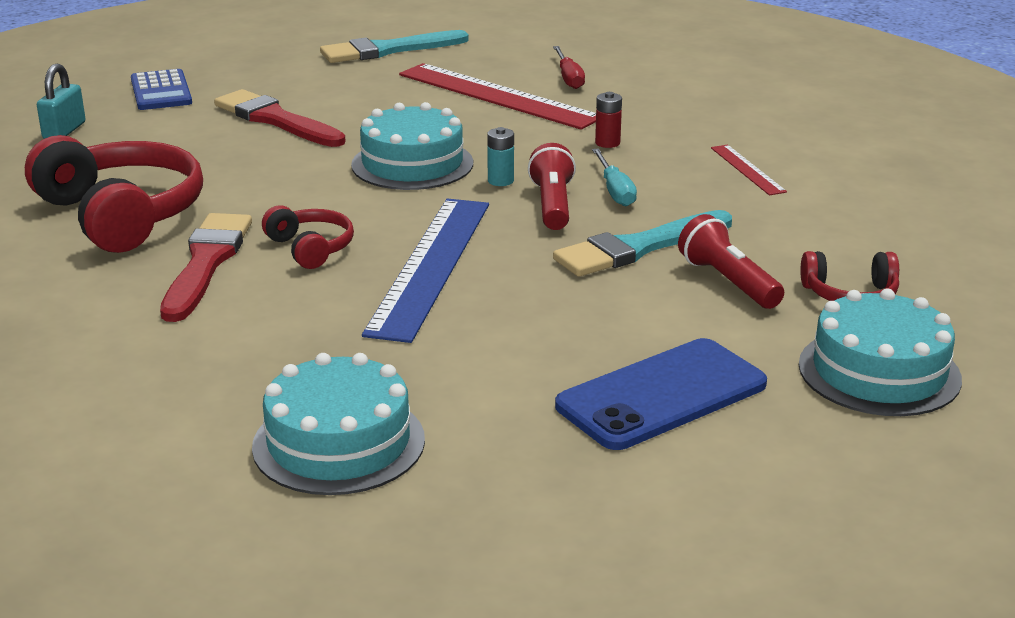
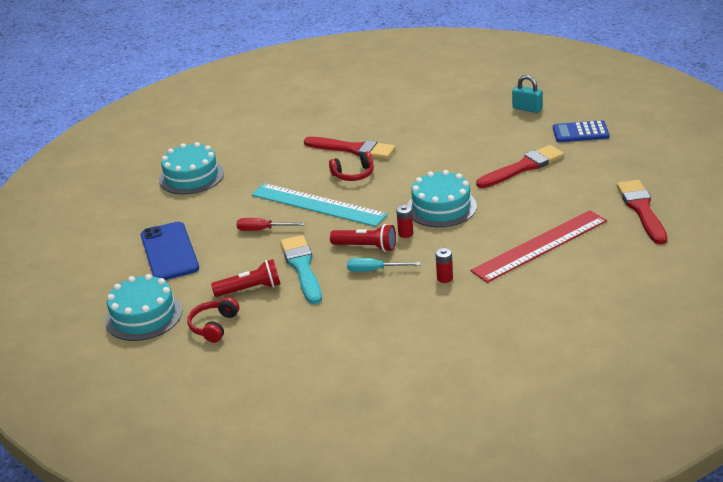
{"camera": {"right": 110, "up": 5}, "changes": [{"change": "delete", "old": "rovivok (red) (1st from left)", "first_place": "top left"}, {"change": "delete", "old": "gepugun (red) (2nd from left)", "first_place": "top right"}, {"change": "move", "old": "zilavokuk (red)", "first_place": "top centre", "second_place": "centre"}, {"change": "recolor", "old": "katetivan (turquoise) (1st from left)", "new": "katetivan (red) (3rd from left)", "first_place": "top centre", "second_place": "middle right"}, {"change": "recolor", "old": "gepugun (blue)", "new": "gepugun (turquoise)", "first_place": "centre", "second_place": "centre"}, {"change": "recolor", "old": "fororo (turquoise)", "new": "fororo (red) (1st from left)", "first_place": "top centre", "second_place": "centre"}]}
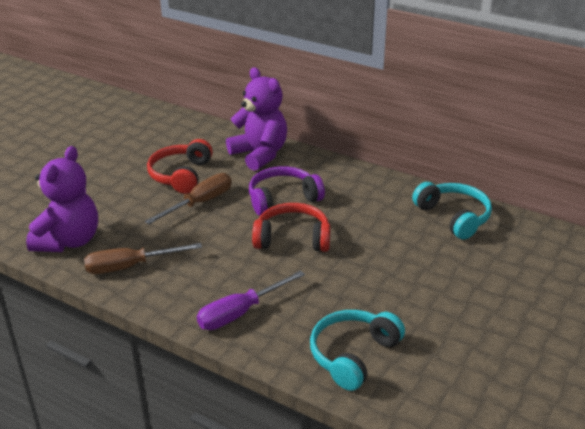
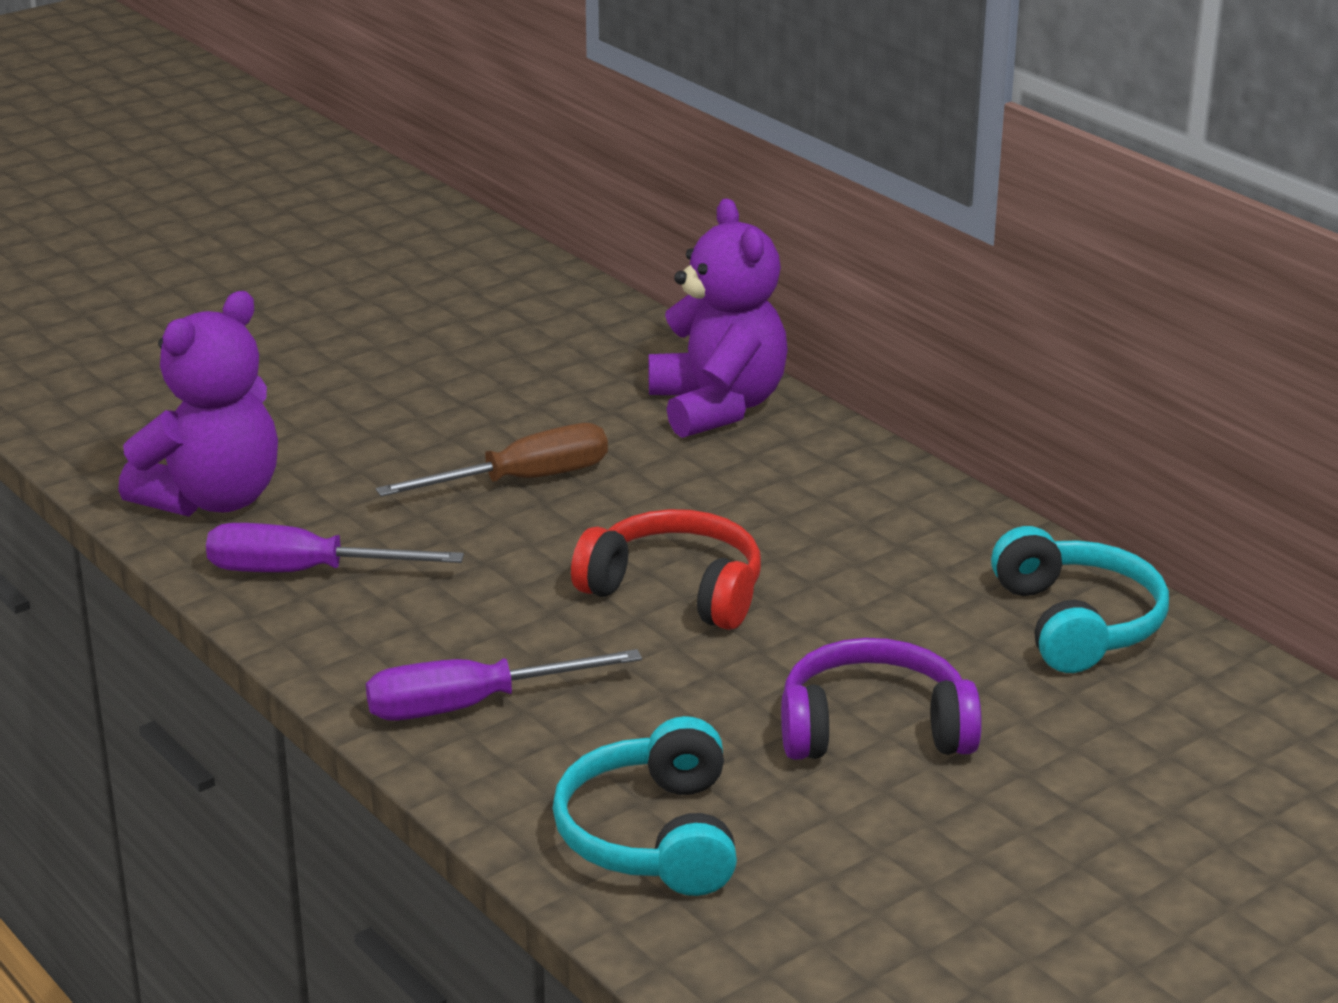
{"camera": {"right": 20, "up": -5}, "changes": [{"change": "delete", "old": "rovivok (red) (1st from left)", "first_place": "middle left"}, {"change": "move", "old": "rovivok (purple)", "first_place": "centre", "second_place": "bottom centre"}, {"change": "recolor", "old": "zilavokuk (brown) (1st from left)", "new": "zilavokuk (purple) (1st from left)", "first_place": "middle left", "second_place": "middle left"}, {"change": "rotate", "old": "rovivok (turquoise) (1st from left)", "first_place": "bottom centre", "second_place": "bottom centre", "degrees": -60}]}
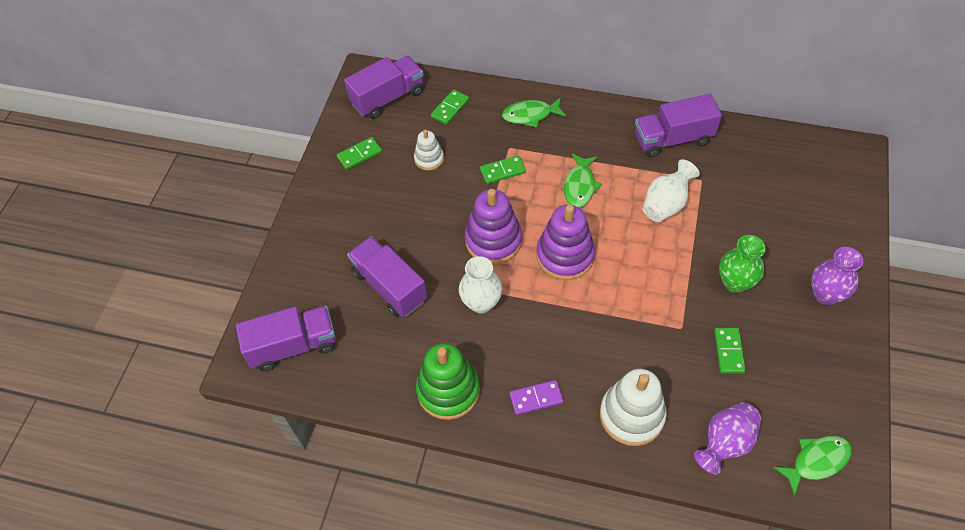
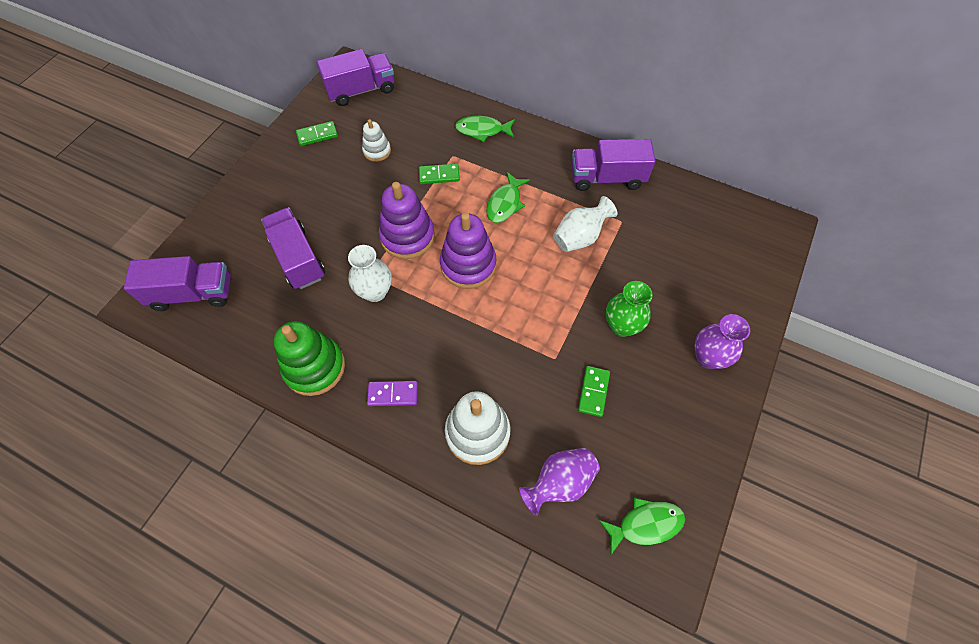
{"camera": {"right": 10, "up": 5}, "changes": [{"change": "delete", "old": "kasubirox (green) (2nd from left)", "first_place": "top centre"}]}
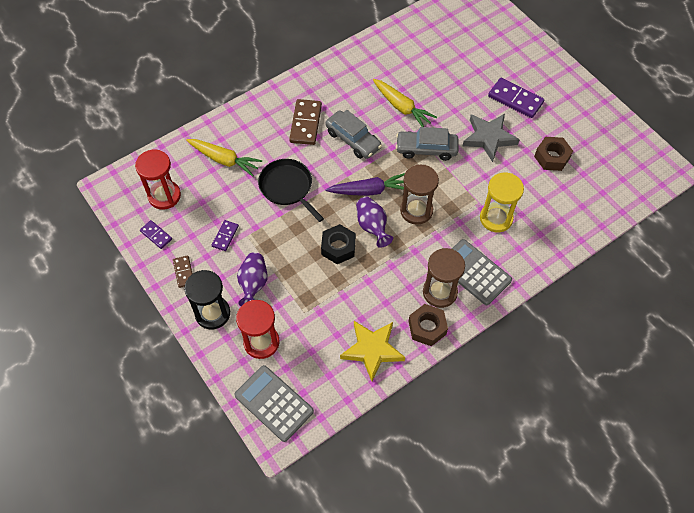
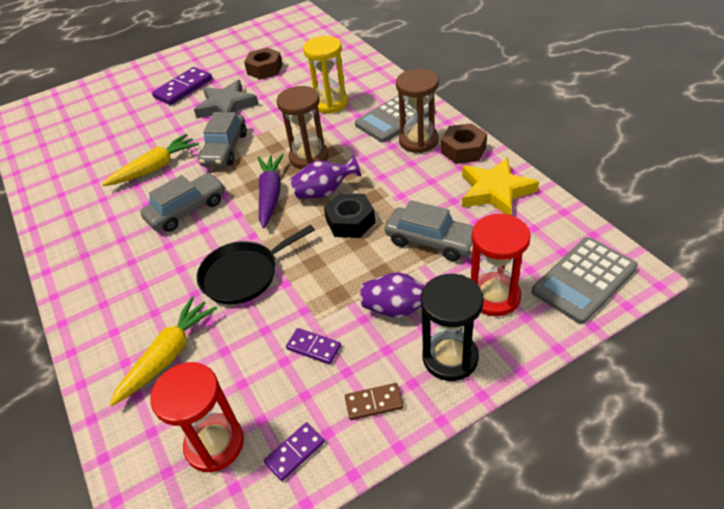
{"camera": {"right": -80, "up": -15}, "changes": [{"change": "delete", "old": "kasubirox (brown) (2nd from left)", "first_place": "top centre"}, {"change": "insert", "new": "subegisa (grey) (3rd from left)", "second_place": "centre"}]}
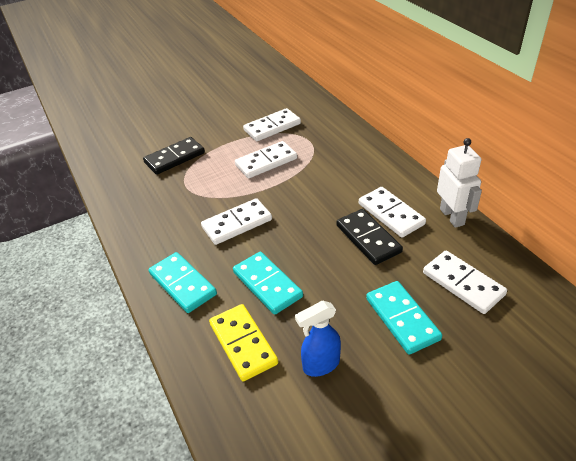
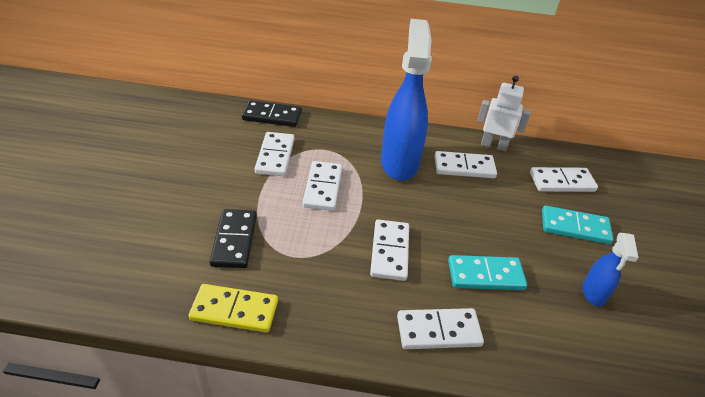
{"camera": {"right": -60, "up": 0}, "changes": [{"change": "insert", "new": "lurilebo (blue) (1st from left)", "second_place": "top centre"}, {"change": "move", "old": "kasubirox (yellow)", "first_place": "bottom centre", "second_place": "bottom left"}, {"change": "move", "old": "kasubirox (black) (2nd from left)", "first_place": "centre", "second_place": "top centre"}, {"change": "recolor", "old": "kasubirox (turquoise) (1st from left)", "new": "kasubirox (white) (4th from left)", "first_place": "middle left", "second_place": "bottom centre"}]}
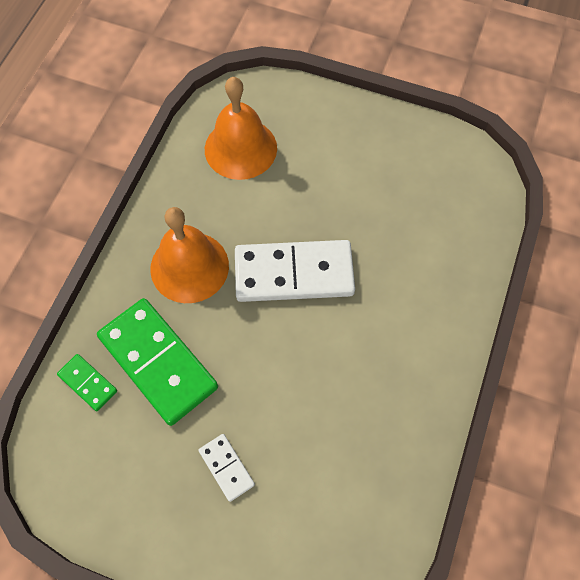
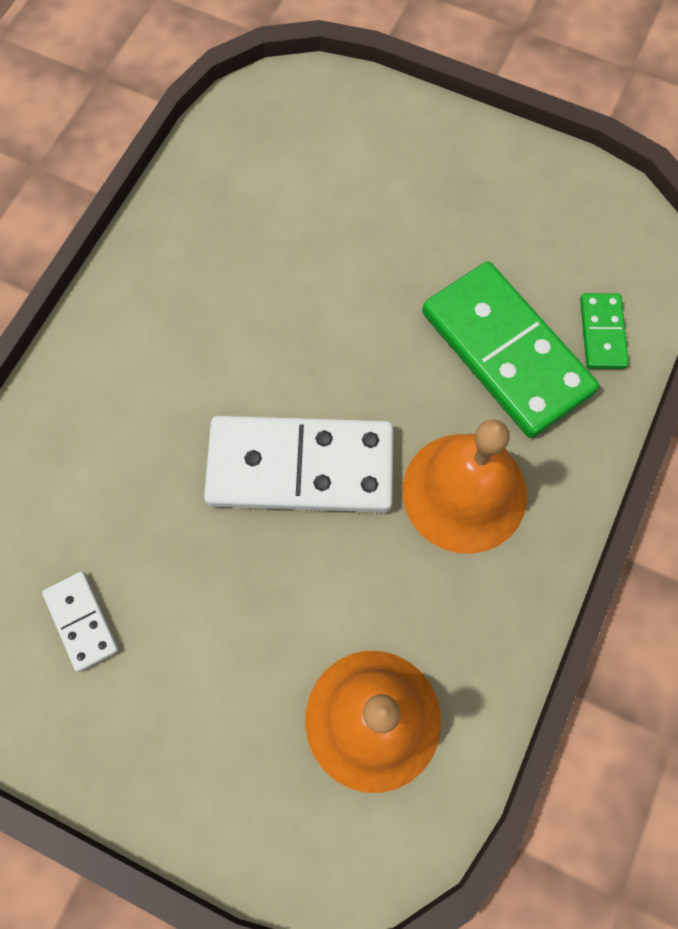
{"camera": {"right": -175, "up": 5}, "changes": [{"change": "move", "old": "kasubirox (white) (1st from left)", "first_place": "bottom centre", "second_place": "bottom left"}, {"change": "rotate", "old": "kasubirox (green) (1st from left in the first image)", "first_place": "middle left", "second_place": "middle right", "degrees": 45}]}
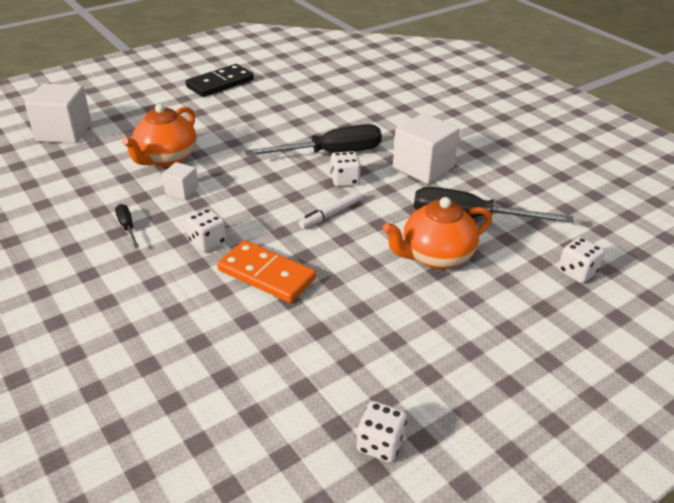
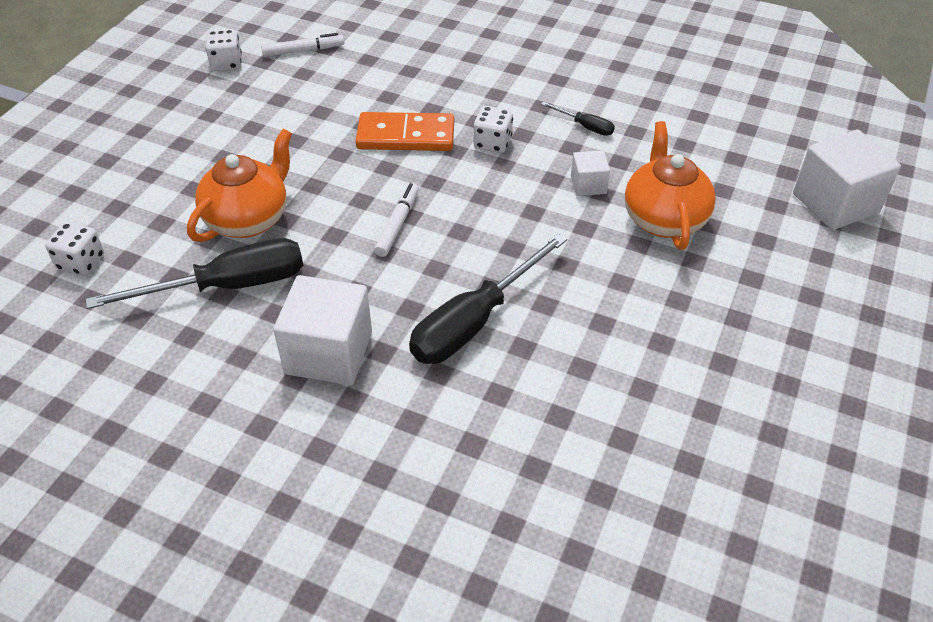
{"camera": {"right": 150, "up": 10}, "changes": [{"change": "delete", "old": "kasubirox (black)", "first_place": "top left"}, {"change": "delete", "old": "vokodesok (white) (2nd from left)", "first_place": "centre"}, {"change": "insert", "new": "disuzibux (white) (1st from left)", "second_place": "top left"}]}
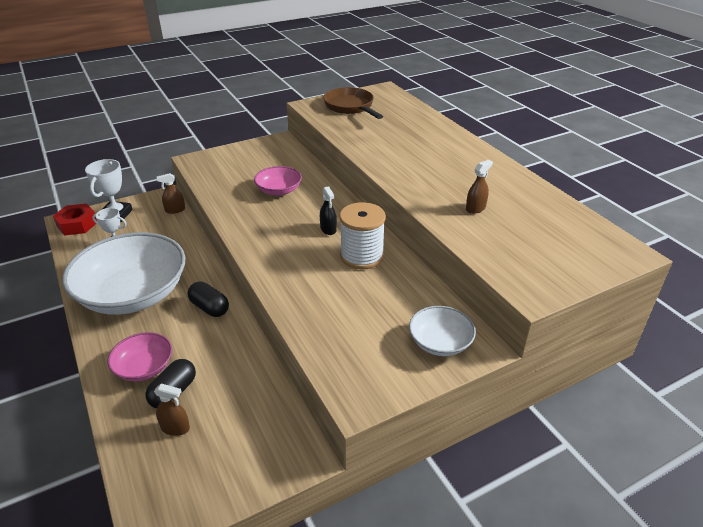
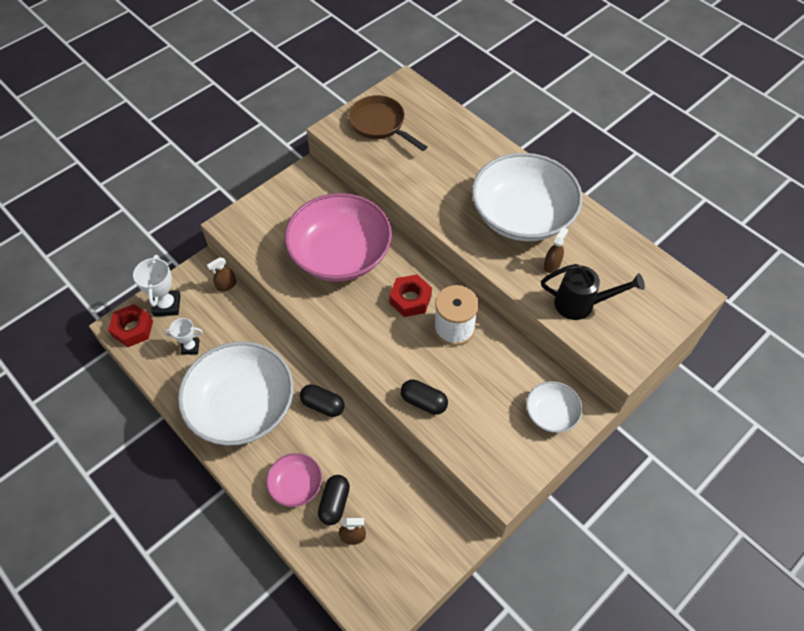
{"camera": {"right": -15, "up": 20}, "changes": [{"change": "insert", "new": "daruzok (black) (3rd from left)", "second_place": "centre"}, {"change": "insert", "new": "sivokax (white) (2nd from left)", "second_place": "top centre"}, {"change": "insert", "new": "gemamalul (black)", "second_place": "middle right"}, {"change": "replace", "old": "lurilebo (black)", "new": "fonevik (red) (2nd from left)", "first_place": "centre", "second_place": "centre"}, {"change": "resize", "old": "sivokax (pink) (2nd from left)", "first_place": "centre", "second_place": "centre", "factor": 2.13}]}
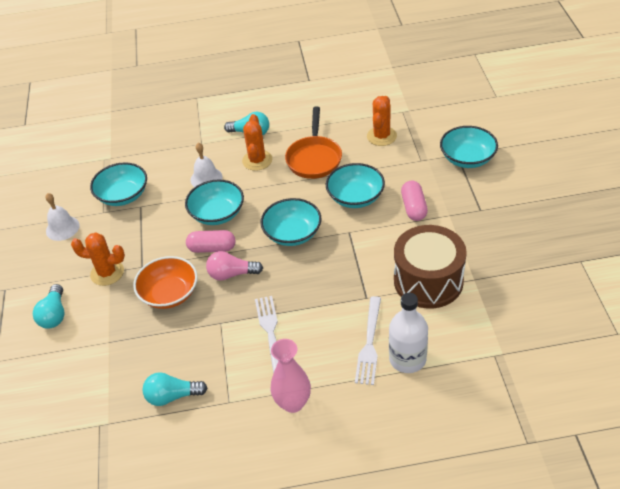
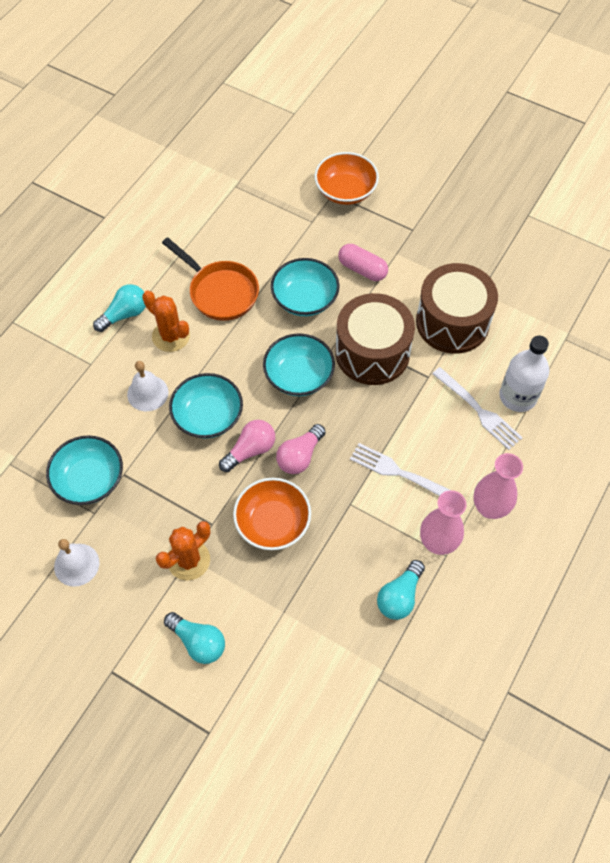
{"camera": {"right": -55, "up": 15}, "changes": [{"change": "delete", "old": "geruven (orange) (3rd from left)", "first_place": "top centre"}, {"change": "insert", "new": "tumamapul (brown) (1st from left)", "second_place": "centre"}, {"change": "insert", "new": "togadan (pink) (1st from left)", "second_place": "middle right"}, {"change": "replace", "old": "daruzok (pink) (1st from left)", "new": "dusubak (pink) (1st from left)", "first_place": "centre", "second_place": "centre"}, {"change": "recolor", "old": "sivokax (turquoise) (5th from left)", "new": "sivokax (orange) (2nd from left)", "first_place": "top right", "second_place": "top centre"}]}
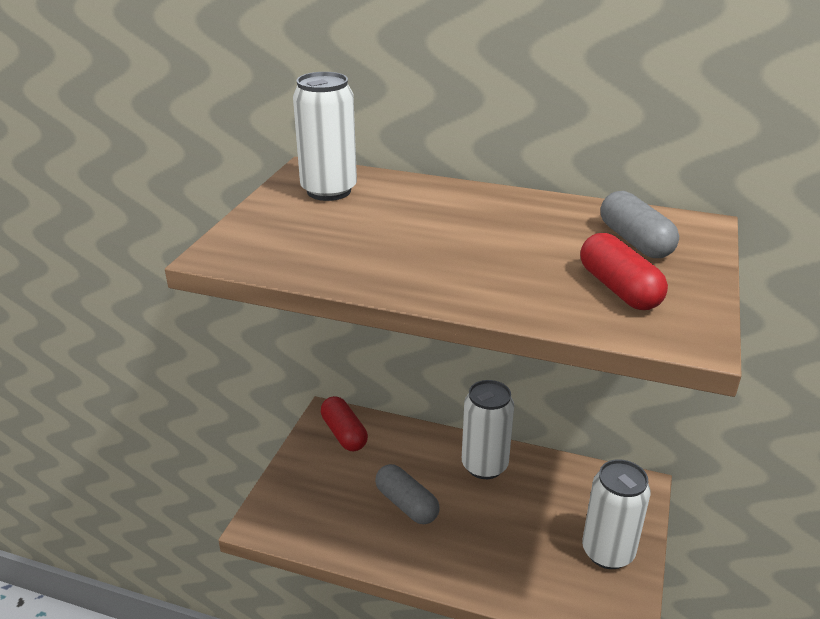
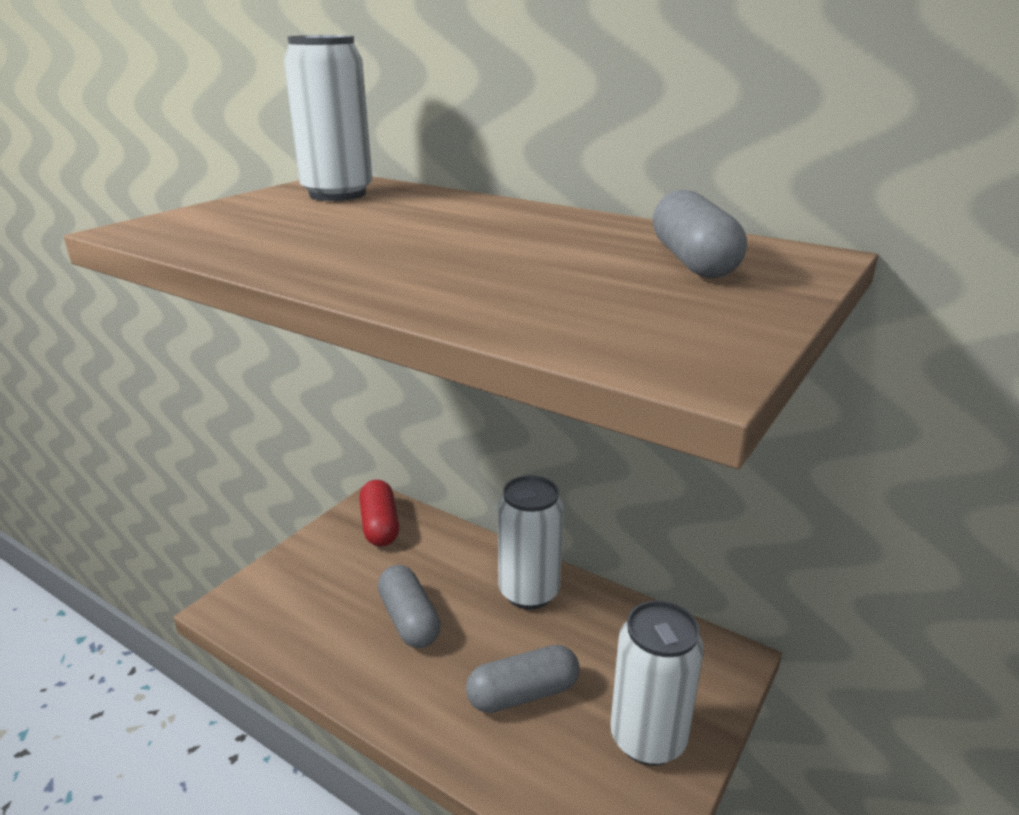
{"camera": {"right": 15, "up": -5}, "changes": [{"change": "delete", "old": "daruzok (red) (2nd from left)", "first_place": "middle right"}, {"change": "insert", "new": "daruzok (grey) (2nd from left)", "second_place": "bottom centre"}]}
